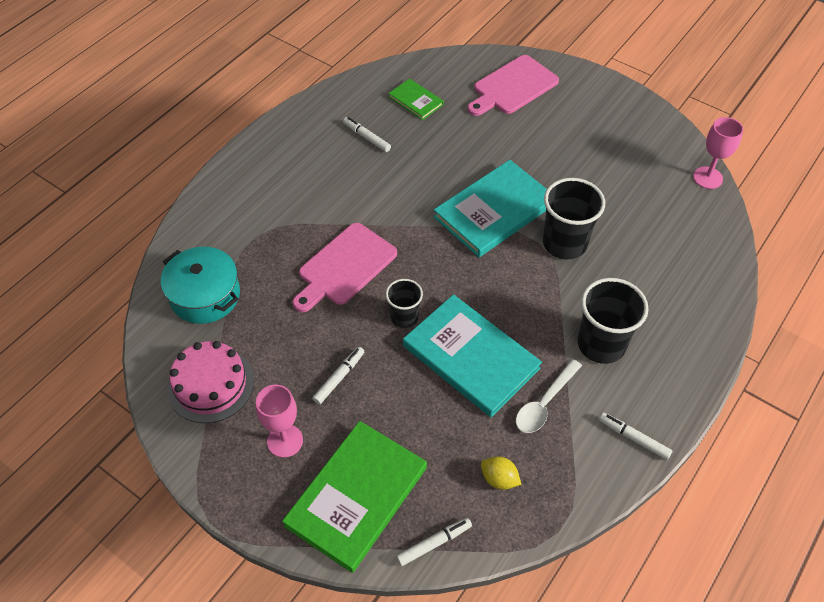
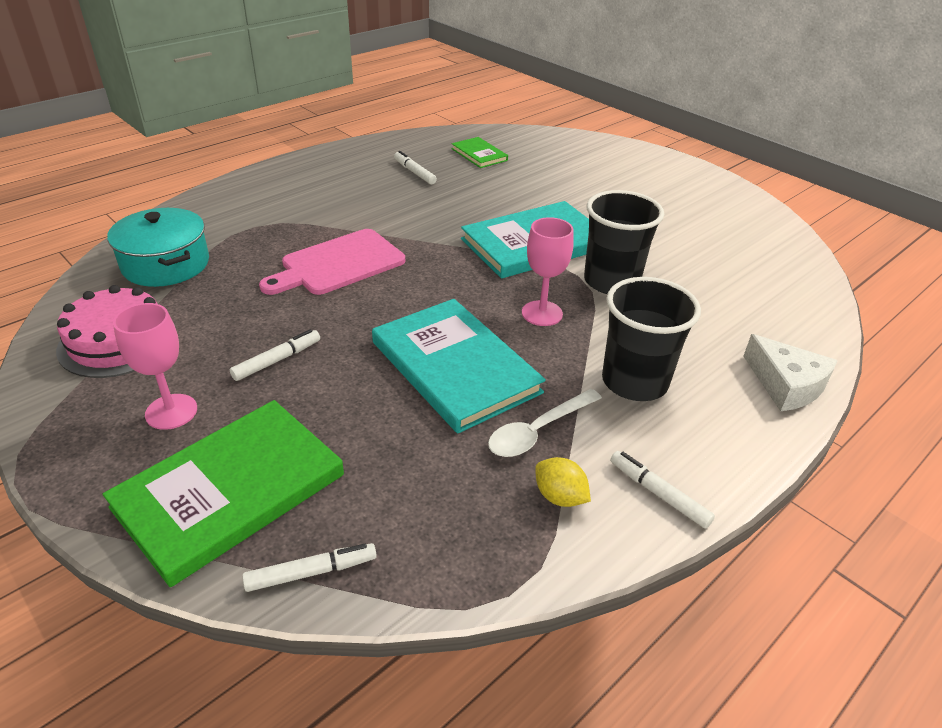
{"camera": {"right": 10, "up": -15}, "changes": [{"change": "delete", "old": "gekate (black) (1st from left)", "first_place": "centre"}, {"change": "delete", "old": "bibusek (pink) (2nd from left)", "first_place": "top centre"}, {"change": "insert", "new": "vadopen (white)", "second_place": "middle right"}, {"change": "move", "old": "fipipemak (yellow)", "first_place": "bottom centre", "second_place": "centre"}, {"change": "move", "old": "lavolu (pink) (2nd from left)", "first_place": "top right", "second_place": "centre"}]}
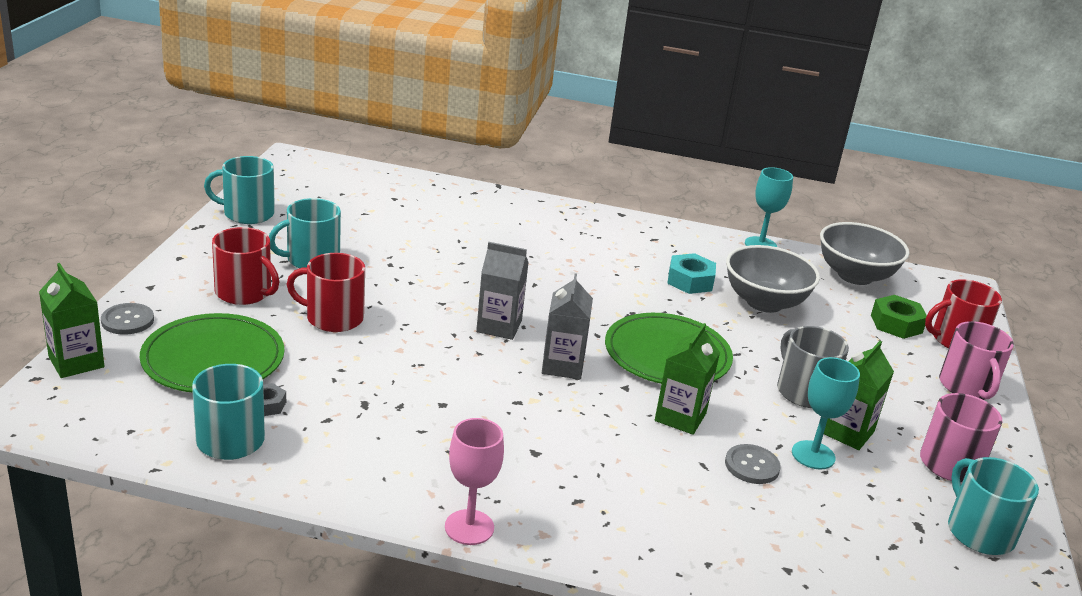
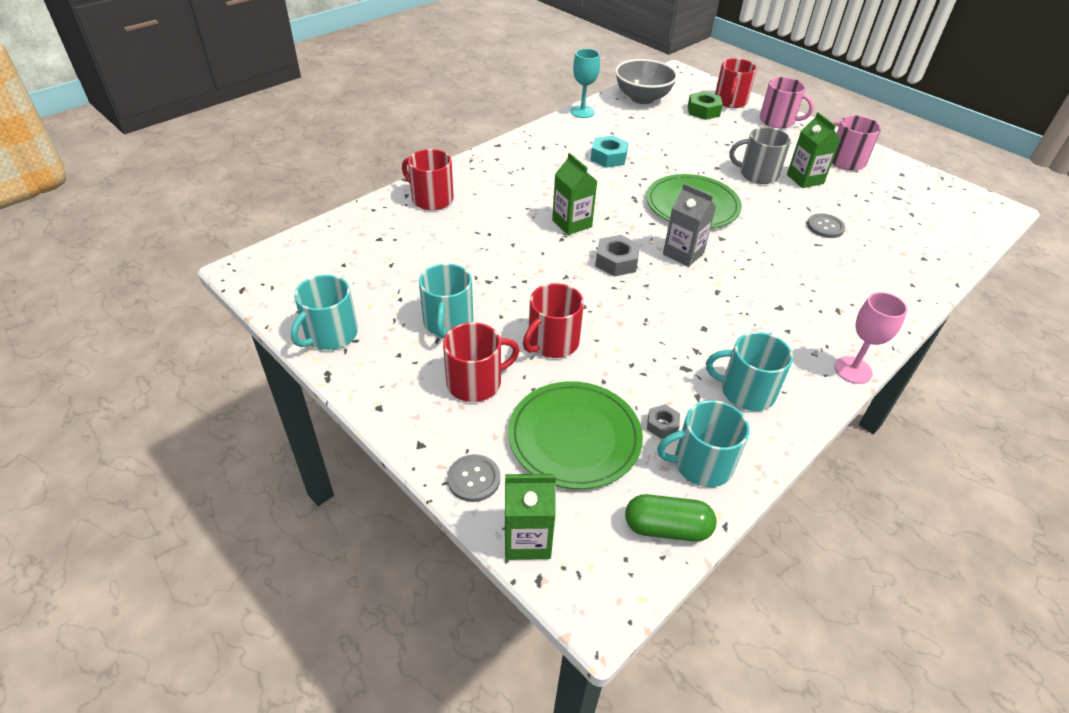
{"camera": {"right": -55, "up": 15}, "changes": [{"change": "delete", "old": "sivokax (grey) (1st from left)", "first_place": "middle right"}, {"change": "delete", "old": "lavolu (turquoise) (2nd from left)", "first_place": "bottom right"}, {"change": "insert", "new": "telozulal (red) (1st from left)", "second_place": "top centre"}, {"change": "insert", "new": "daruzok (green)", "second_place": "bottom centre"}, {"change": "move", "old": "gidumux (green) (2nd from left)", "first_place": "centre", "second_place": "top centre"}, {"change": "move", "old": "telozulal (turquoise) (4th from left)", "first_place": "bottom right", "second_place": "middle right"}, {"change": "replace", "old": "gidumux (grey) (1st from left)", "new": "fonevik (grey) (1st from left)", "first_place": "centre", "second_place": "centre"}]}
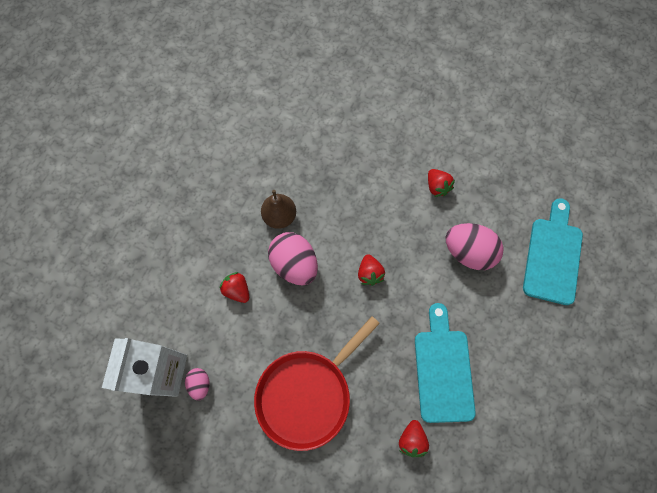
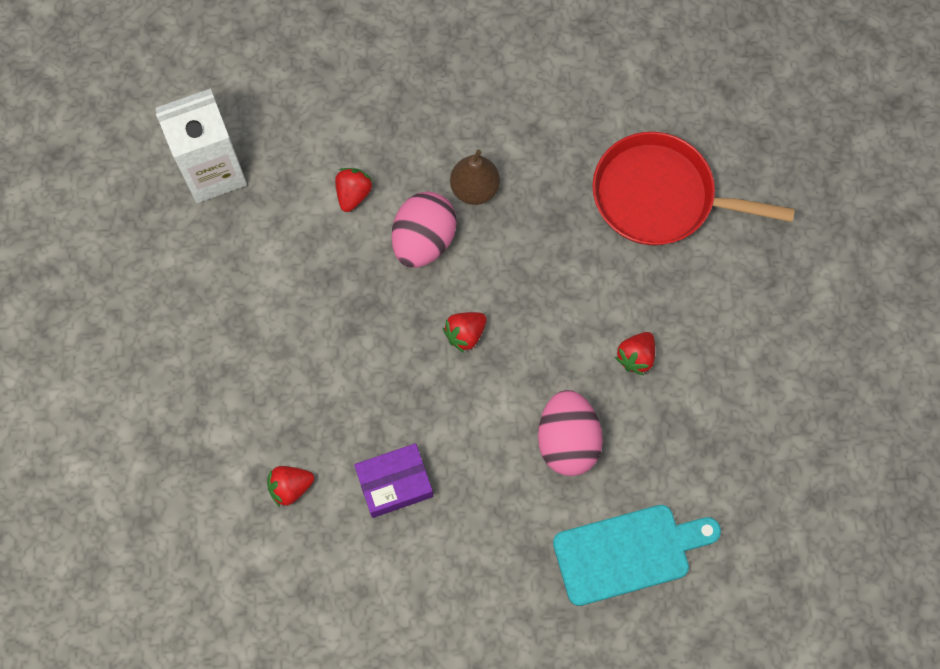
{"camera": {"right": 60, "up": 0}, "changes": [{"change": "delete", "old": "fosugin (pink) (1st from left)", "first_place": "bottom left"}, {"change": "move", "old": "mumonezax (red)", "first_place": "bottom centre", "second_place": "top right"}, {"change": "replace", "old": "bibusek (turquoise) (1st from left)", "new": "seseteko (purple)", "first_place": "bottom right", "second_place": "bottom centre"}]}
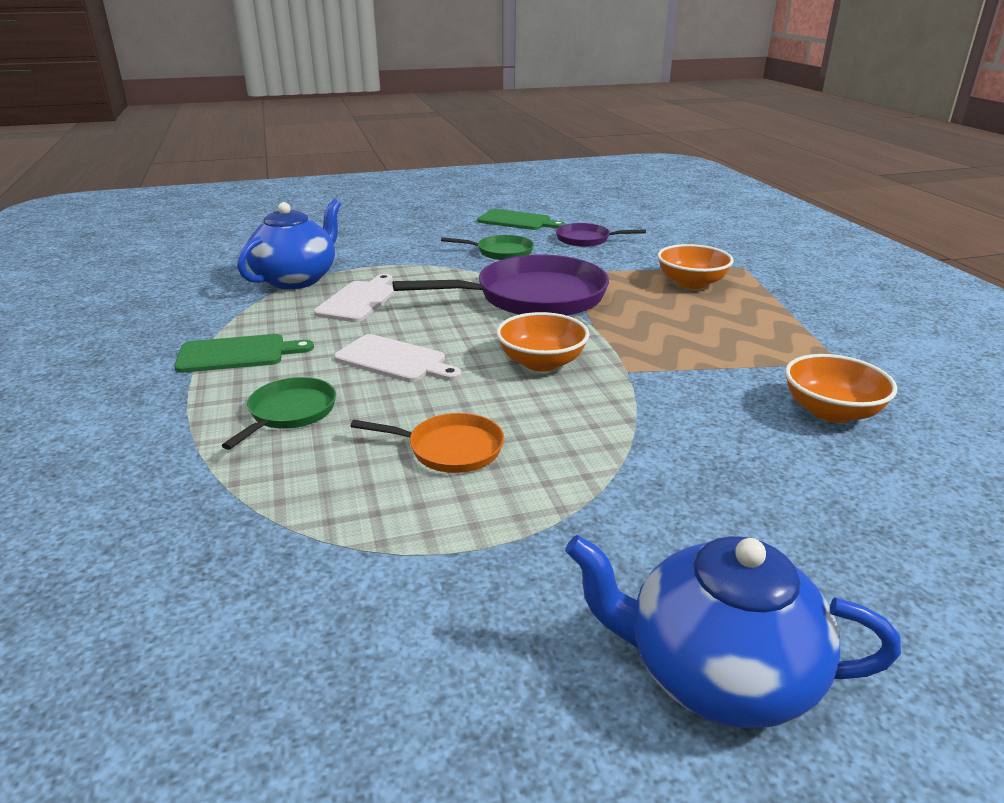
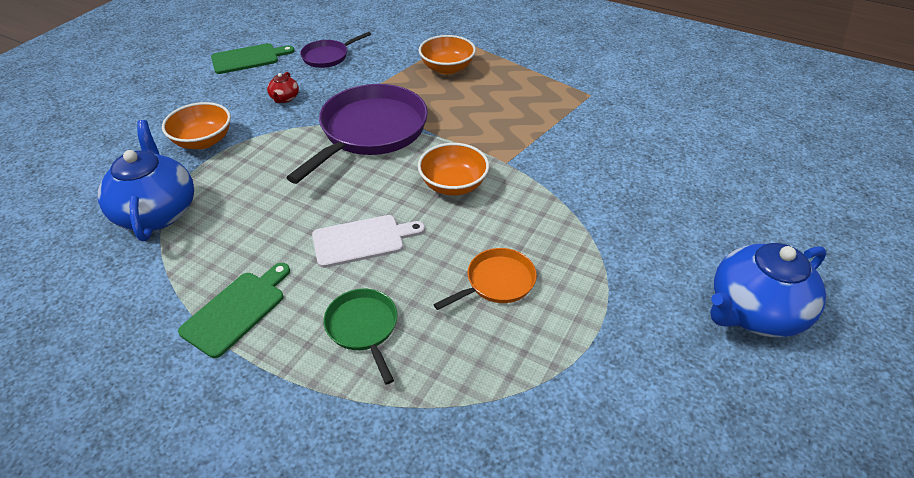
{"camera": {"right": -45, "up": 15}, "changes": [{"change": "delete", "old": "bibusek (white) (1st from left)", "first_place": "centre"}, {"change": "move", "old": "sivokax (orange) (3rd from left in the first image)", "new": "sivokax (orange) (1st from left)", "first_place": "middle right", "second_place": "top left"}, {"change": "replace", "old": "mumonezax (green) (2nd from left)", "new": "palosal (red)", "first_place": "top centre", "second_place": "top left"}]}
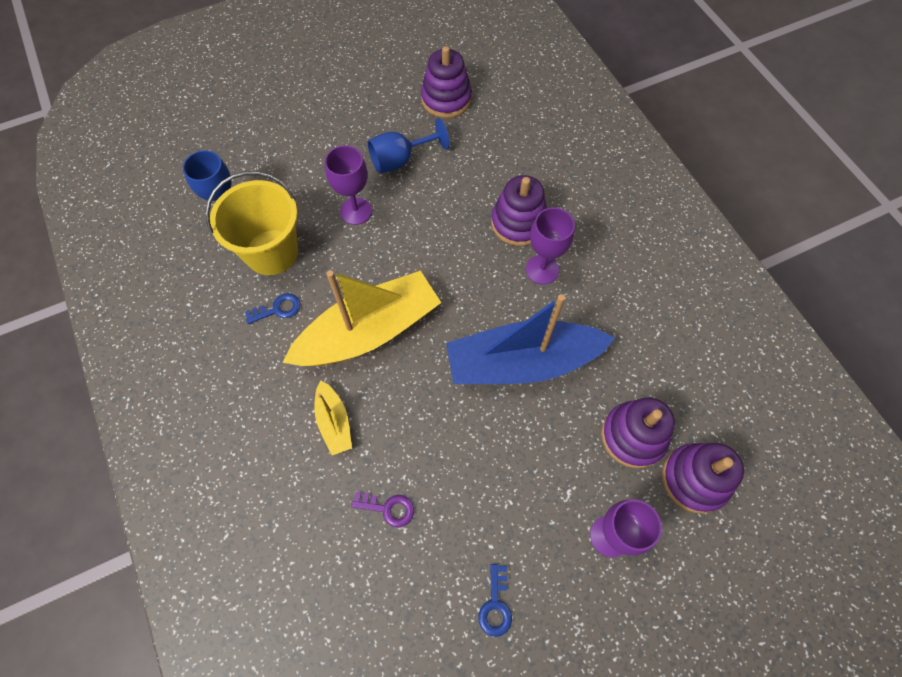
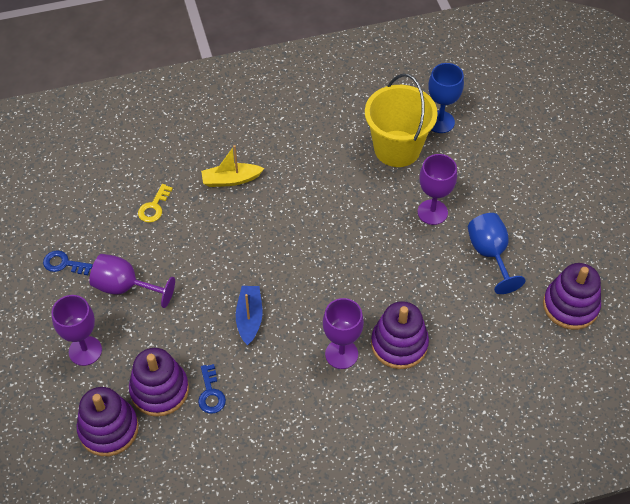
{"camera": {"right": 100, "up": -10}, "changes": [{"change": "delete", "old": "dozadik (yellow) (2nd from left)", "first_place": "centre"}, {"change": "insert", "new": "lavolu (purple) (2nd from left)", "second_place": "middle left"}, {"change": "move", "old": "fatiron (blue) (1st from left in the first image)", "new": "fatiron (blue) (2nd from left)", "first_place": "middle left", "second_place": "bottom centre"}, {"change": "recolor", "old": "fatiron (purple)", "new": "fatiron (yellow)", "first_place": "bottom centre", "second_place": "middle left"}, {"change": "resize", "old": "dozadik (blue)", "first_place": "centre", "second_place": "centre", "factor": 0.46}]}
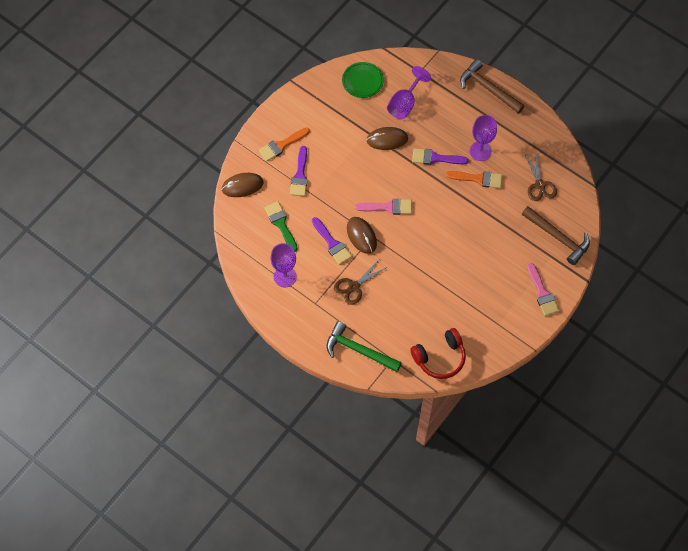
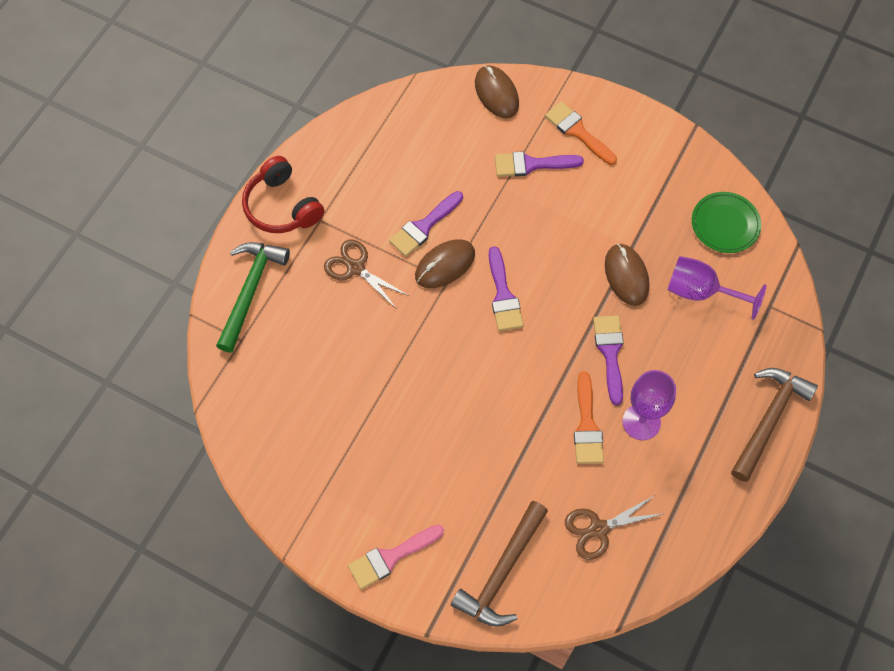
{"camera": {"right": 80, "up": 0}, "changes": [{"change": "delete", "old": "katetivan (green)", "first_place": "centre"}, {"change": "delete", "old": "lavolu (purple) (1st from left)", "first_place": "centre"}, {"change": "move", "old": "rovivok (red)", "first_place": "centre", "second_place": "top left"}, {"change": "recolor", "old": "katetivan (pink) (1st from left)", "new": "katetivan (purple) (2nd from left)", "first_place": "centre", "second_place": "centre"}]}
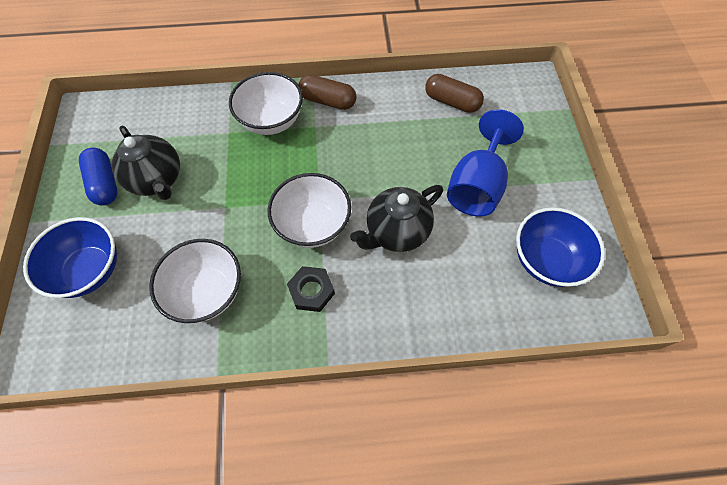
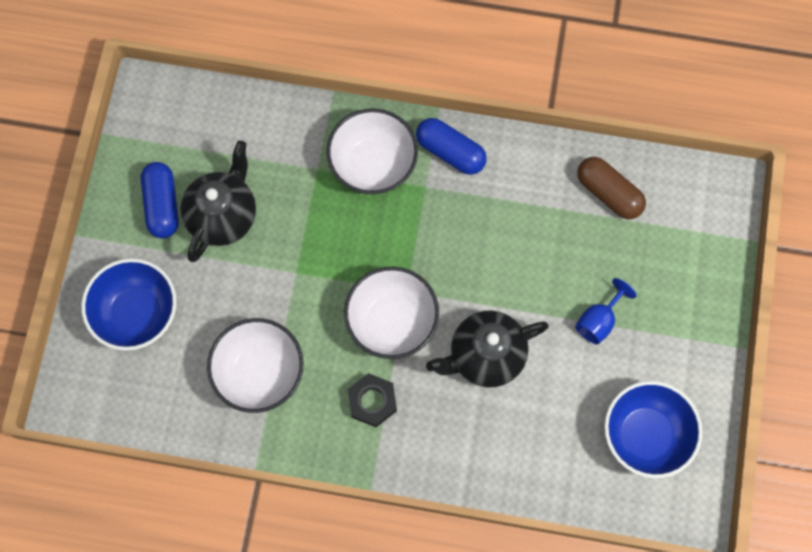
{"camera": {"right": 15, "up": 10}, "changes": [{"change": "recolor", "old": "daruzok (brown) (1st from left)", "new": "daruzok (blue) (2nd from left)", "first_place": "top centre", "second_place": "top centre"}, {"change": "rotate", "old": "palosal (black) (1st from left)", "first_place": "middle left", "second_place": "middle left", "degrees": -135}, {"change": "resize", "old": "lavolu (blue)", "first_place": "middle right", "second_place": "middle right", "factor": 0.52}]}
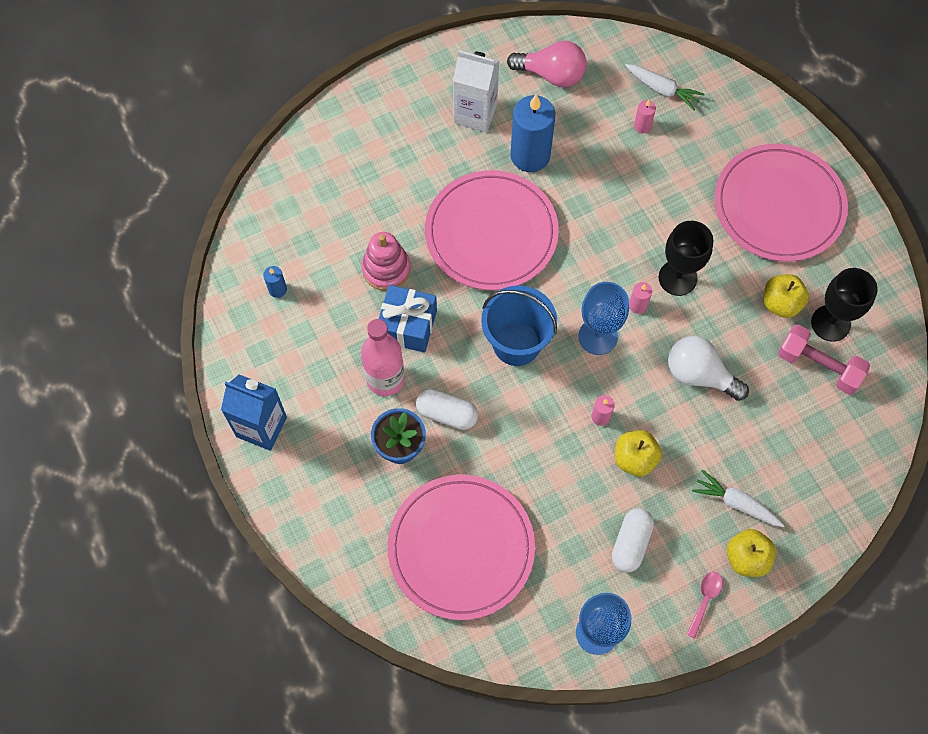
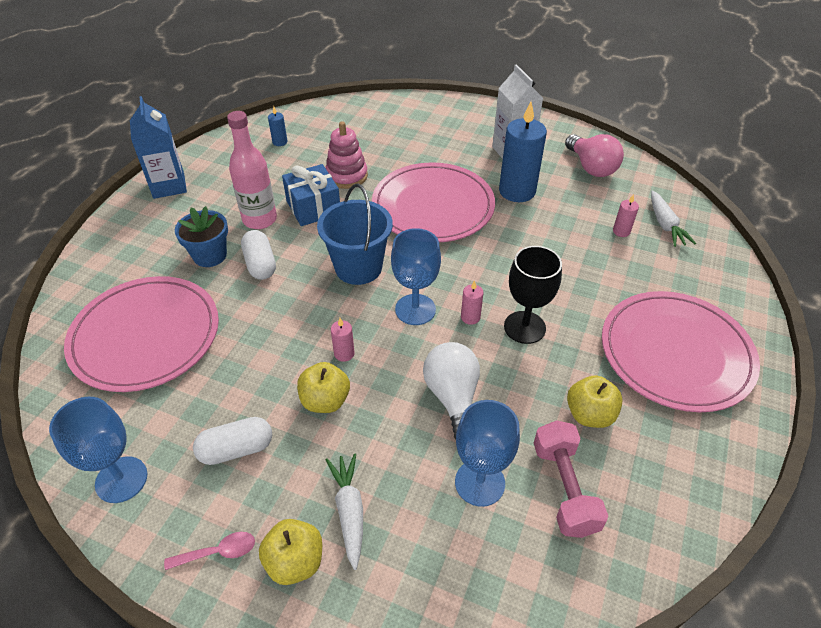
{"camera": {"right": 50, "up": -20}, "changes": [{"change": "delete", "old": "lavolu (black) (2nd from left)", "first_place": "middle right"}, {"change": "insert", "new": "lavolu (blue) (3rd from left)", "second_place": "bottom centre"}]}
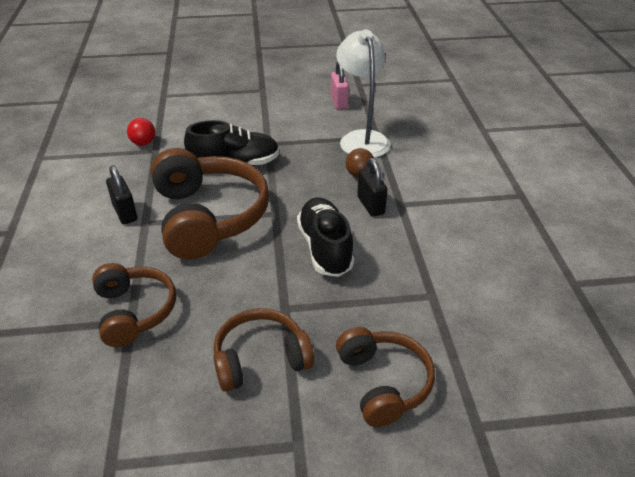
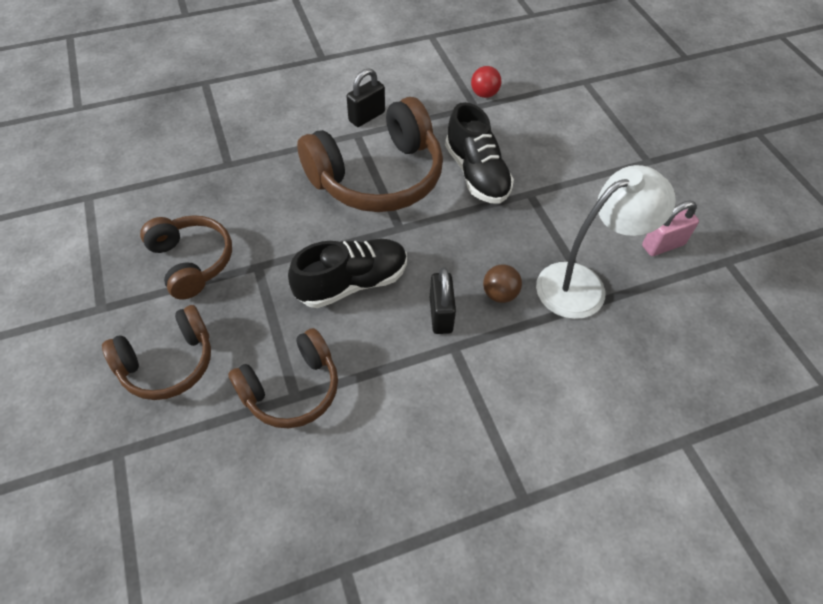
{"camera": {"right": 75, "up": 15}, "changes": [{"change": "move", "old": "rovivok (brown) (1st from left in the first image)", "new": "rovivok (brown) (3rd from left)", "first_place": "middle left", "second_place": "centre"}, {"change": "rotate", "old": "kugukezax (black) (2nd from left)", "first_place": "centre", "second_place": "centre", "degrees": -60}]}
